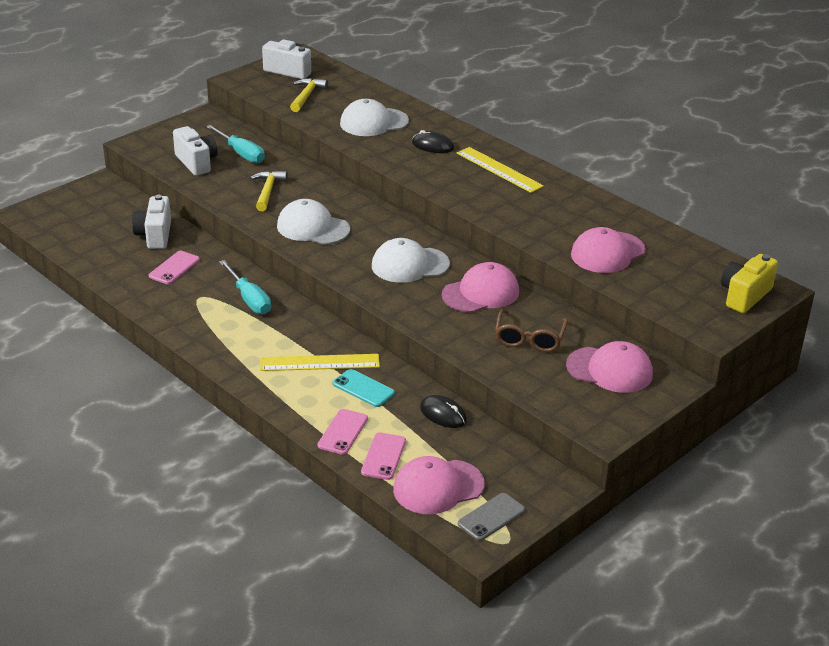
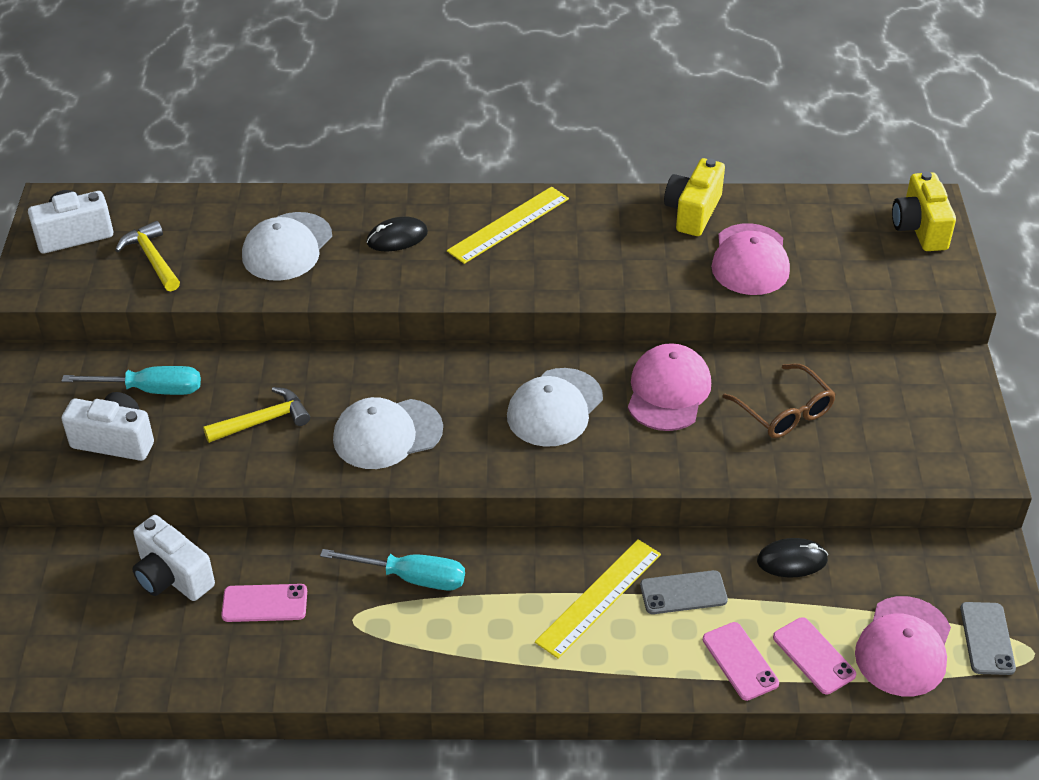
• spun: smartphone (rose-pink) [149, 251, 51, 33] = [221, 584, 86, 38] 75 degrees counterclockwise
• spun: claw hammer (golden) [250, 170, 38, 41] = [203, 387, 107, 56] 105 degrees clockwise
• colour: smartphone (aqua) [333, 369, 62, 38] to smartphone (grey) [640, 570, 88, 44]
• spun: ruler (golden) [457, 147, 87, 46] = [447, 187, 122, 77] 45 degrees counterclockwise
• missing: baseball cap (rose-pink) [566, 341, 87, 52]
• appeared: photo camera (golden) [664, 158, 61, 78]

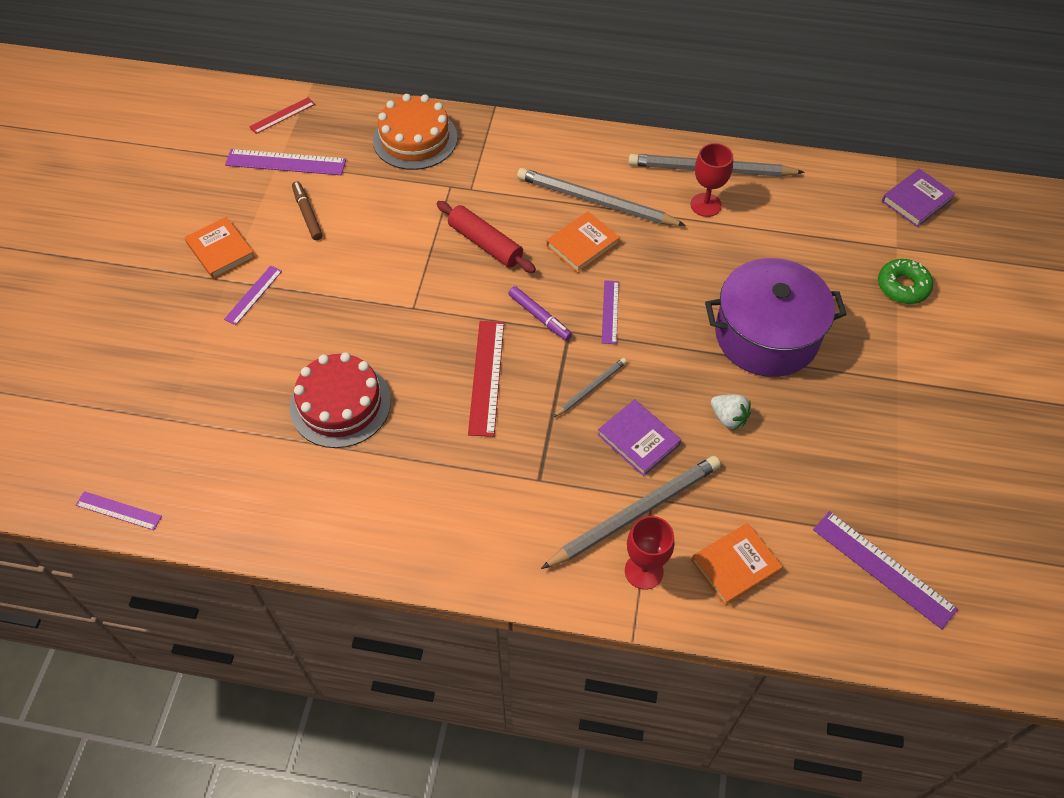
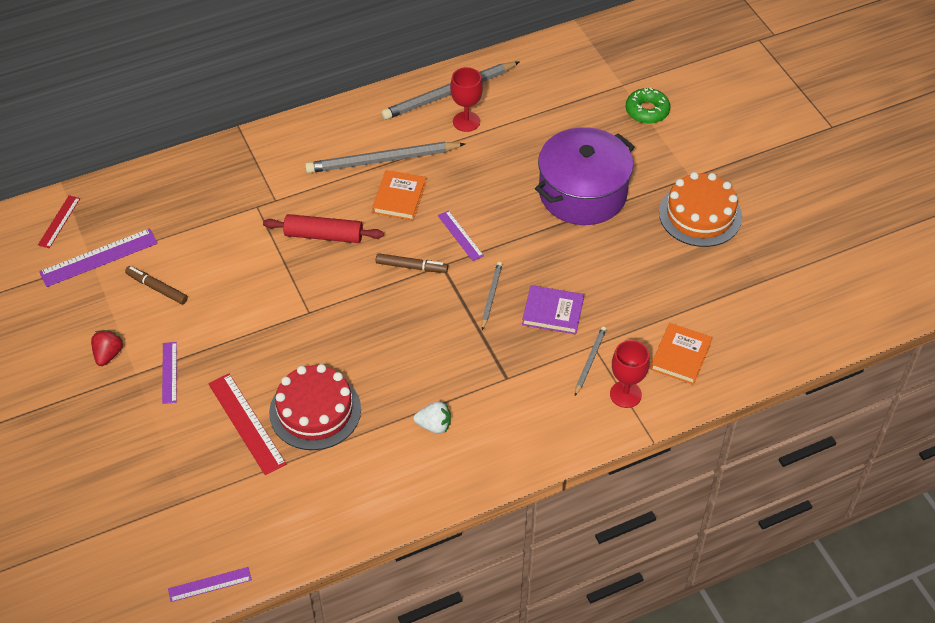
• exchanged: hardcover (bright orange) [185, 217, 70, 63] to toy strawberry (crimson) [91, 330, 32, 36]
• relocated: layer cake (bright orange) [373, 94, 85, 76] to [659, 172, 83, 75]
• relocated: ruler (crimson) [468, 321, 36, 116] to [208, 374, 79, 101]
• colour: felt pen (purple) [508, 286, 64, 55] to felt pen (brown) [376, 253, 72, 20]
• size: lead pencil (grey) [541, 456, 180, 113] = [575, 327, 32, 69] x0.50
• relocated: toy strawberry (snow-white) [711, 395, 40, 35] to [414, 401, 37, 33]
• missing: ruler (purple) [813, 511, 145, 118]
• missing: hardcover (purple) [882, 169, 73, 58]

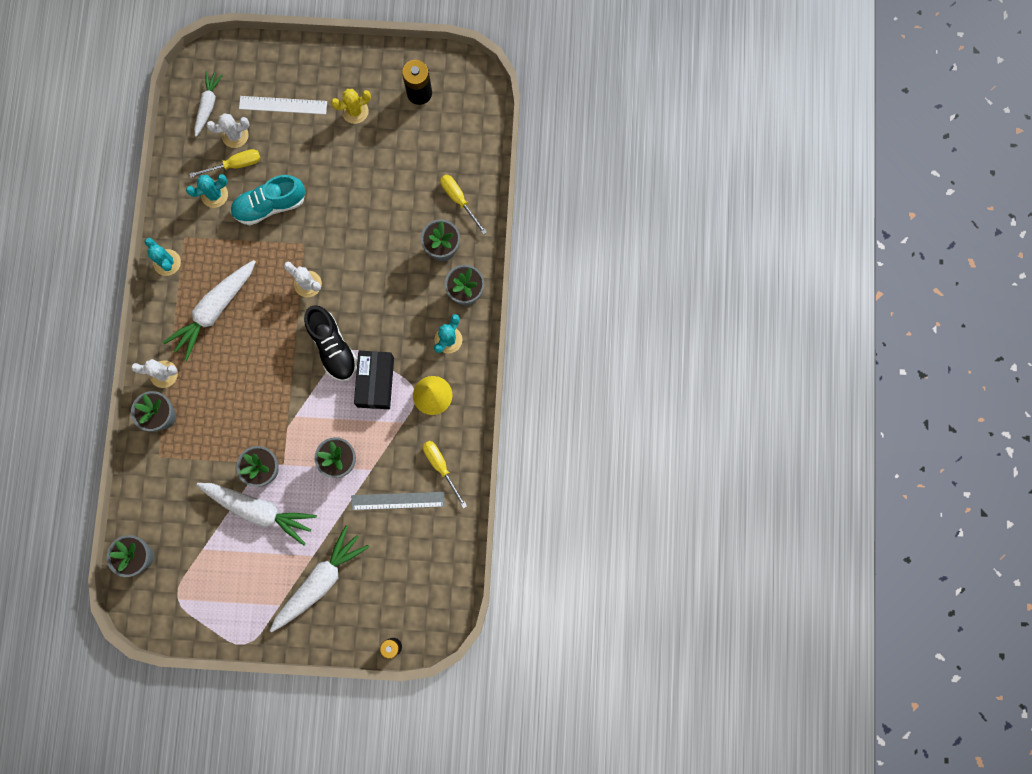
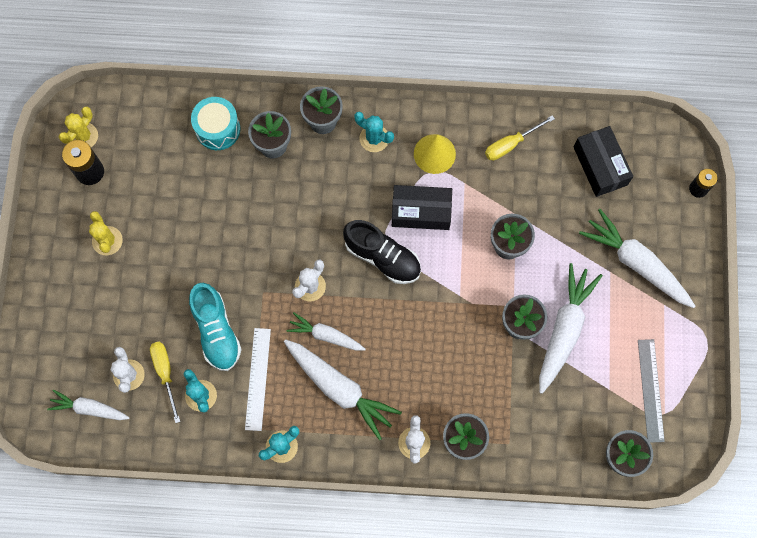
• relocated: ruler (snow-white) [239, 96, 88, 18] to [245, 328, 26, 103]
• spun: sneaker (ebony) [304, 305, 53, 76] = [343, 220, 78, 64] 60 degrees clockwise
• relocated: ruler (grey) [351, 492, 94, 18] to [638, 339, 27, 104]
• exchanged: screwdriver (golden) [440, 175, 47, 60] to toy drum (aqua) [191, 97, 49, 53]
• appeared: cactus (golden) [59, 107, 39, 40]
• appeared: root vegetable (snow-white) [286, 313, 80, 38]
• appeared: parcel (ebony) [574, 126, 59, 71]

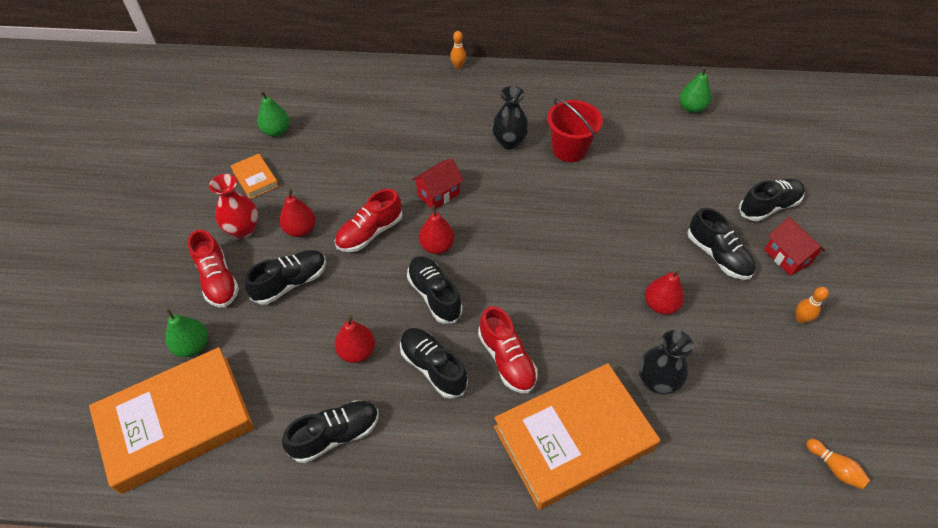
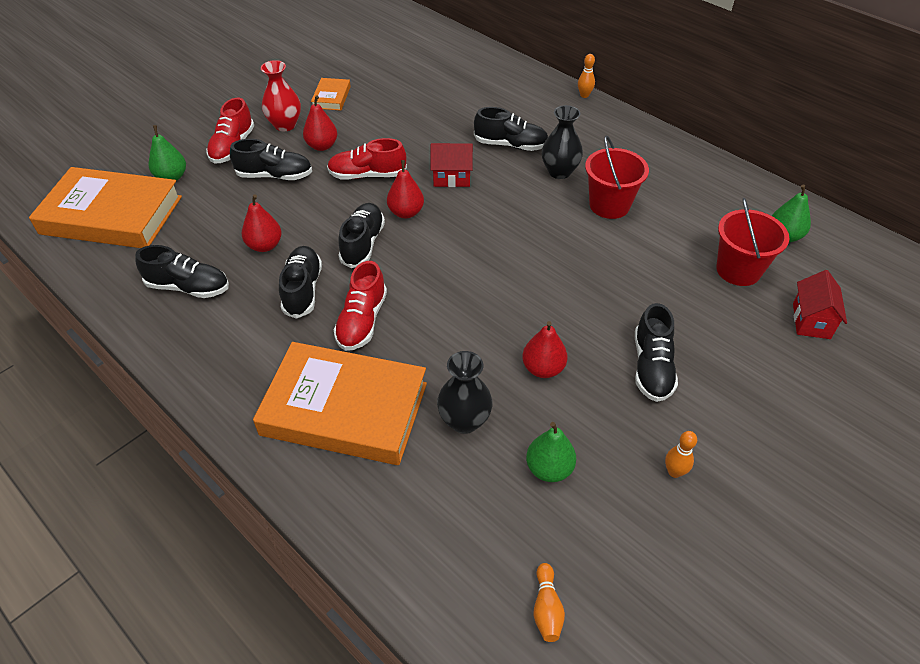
• relocated: pear (emerald) [257, 91, 33, 46] to [526, 422, 50, 60]
• relocated: sneaker (ebony) [739, 179, 66, 42] to [474, 107, 74, 44]
• relocated: cottage (crimson) [764, 217, 61, 59] to [793, 270, 54, 69]
• appeared: bucket (crimson) [716, 198, 73, 88]

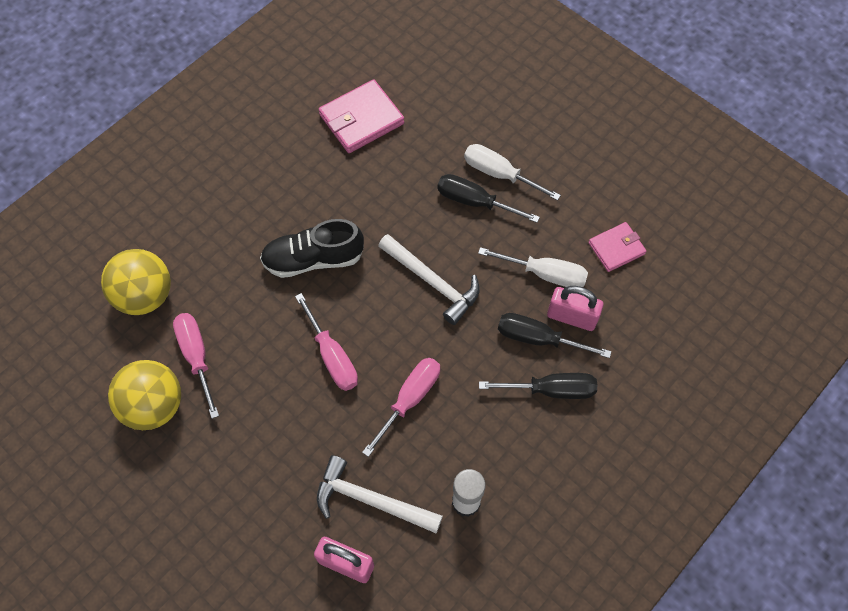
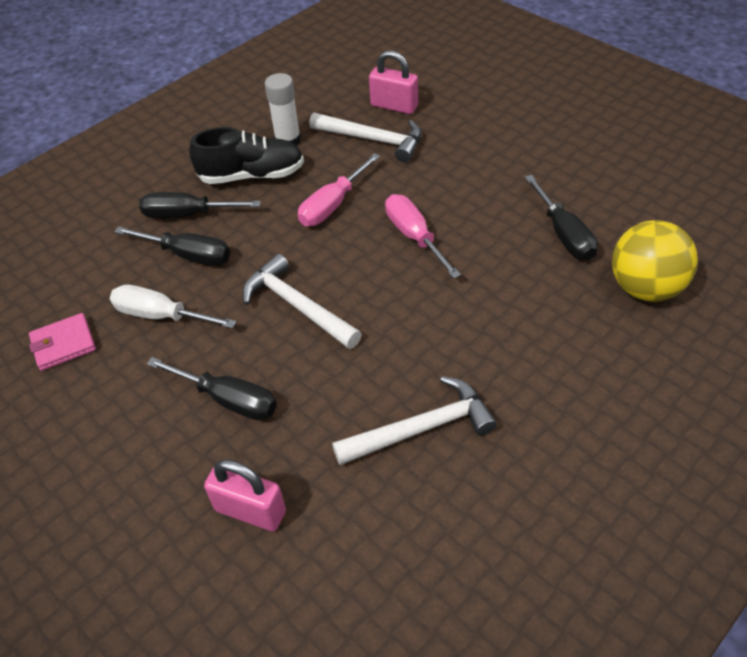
• missing: ball (golden) [108, 360, 73, 70]
• colour: screwdriver (rose-pink) [173, 313, 46, 106] to screwdriver (ebony) [525, 175, 73, 85]
• relocated: sneaker (ebony) [260, 219, 104, 59] to [189, 127, 115, 57]
• missing: card wallet (rose-pink) [319, 79, 85, 74]
• missing: screwdriver (snow-white) [464, 144, 97, 57]
• relocated: padlock (rose-pink) [547, 286, 57, 45] to [204, 459, 82, 72]
• appeared: claw hammer (snow-white) [332, 376, 165, 89]

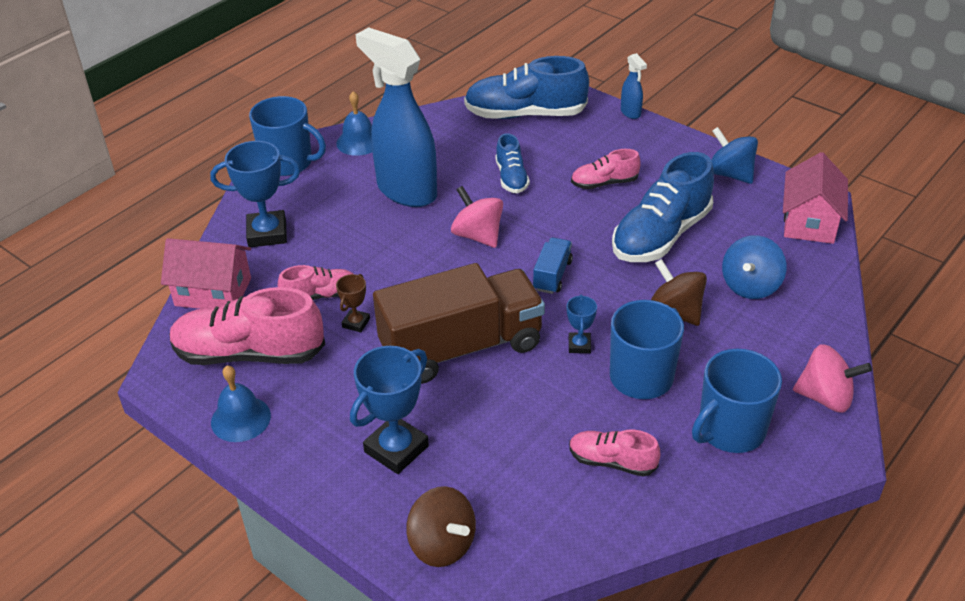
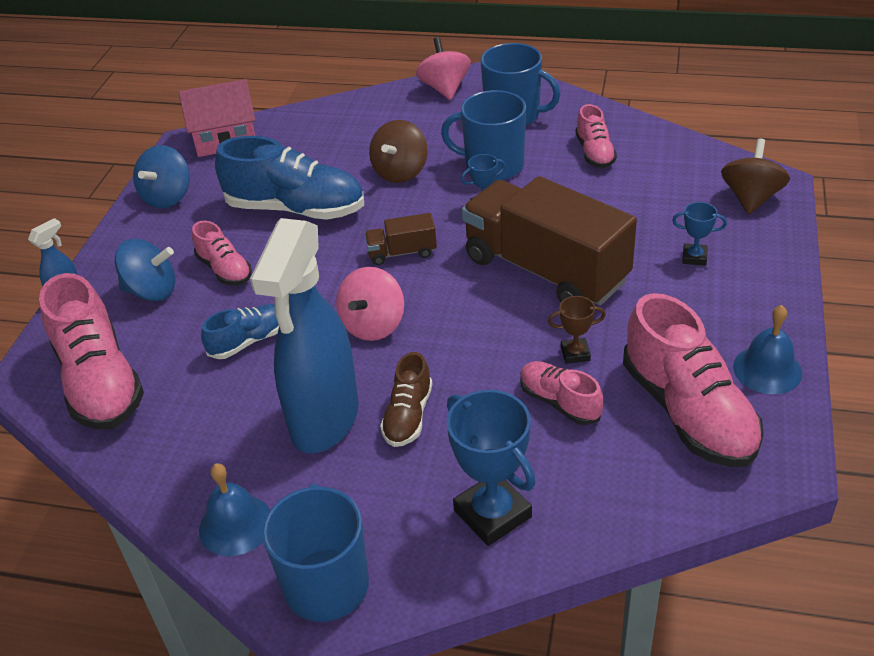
• missing: cottage (rose-pink) [161, 238, 90, 71]
• size: award cup (blue) [350, 346, 79, 128] = [672, 202, 55, 64] x0.51
• colour: sneaker (blue) [464, 56, 125, 63] to sneaker (rose-pink) [39, 273, 105, 157]
• colour: lorry (blue) [533, 237, 40, 57] to lorry (brown) [365, 213, 72, 52]
• relocated: spinning top (blue) [722, 235, 64, 64] to [115, 239, 60, 62]
• appeared: sneaker (brown) [380, 352, 52, 95]

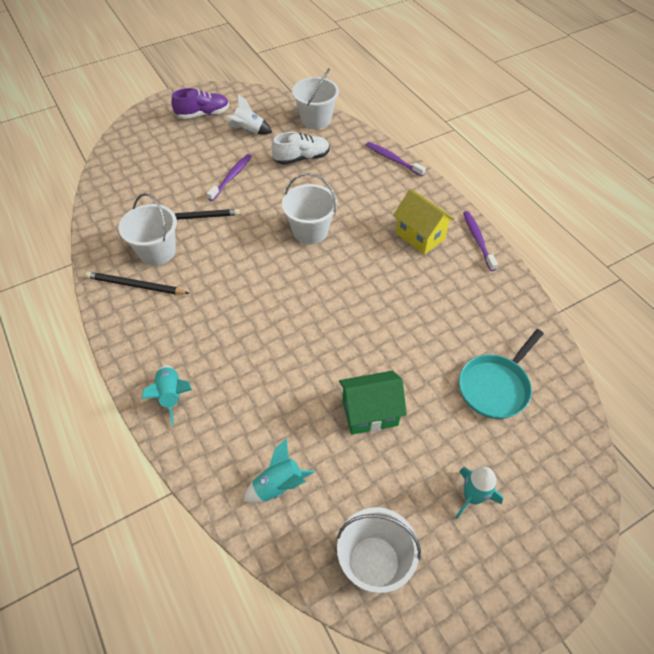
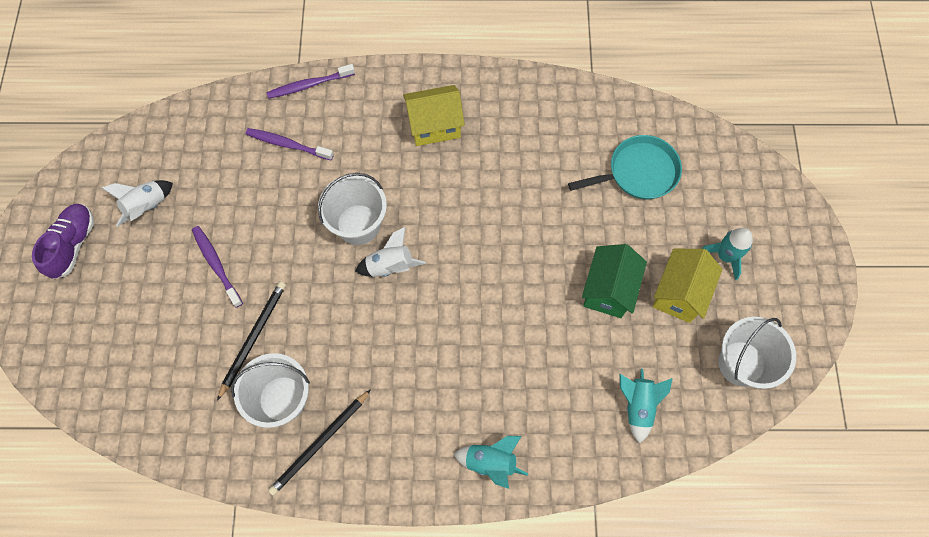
• missing: sneaker (snow-white) [272, 132, 58, 33]
• missing: bucket (snow-white) [292, 68, 47, 61]
• spun: frying pan (aqua) [459, 329, 85, 90] = [568, 135, 114, 64] 90 degrees counterclockwise
• relocated: tooth brush (purple) [463, 211, 35, 60] to [246, 128, 88, 33]
• appeared: spaceship (snow-white) [355, 227, 71, 50]
• appeared: cottage (golden) [653, 249, 70, 74]

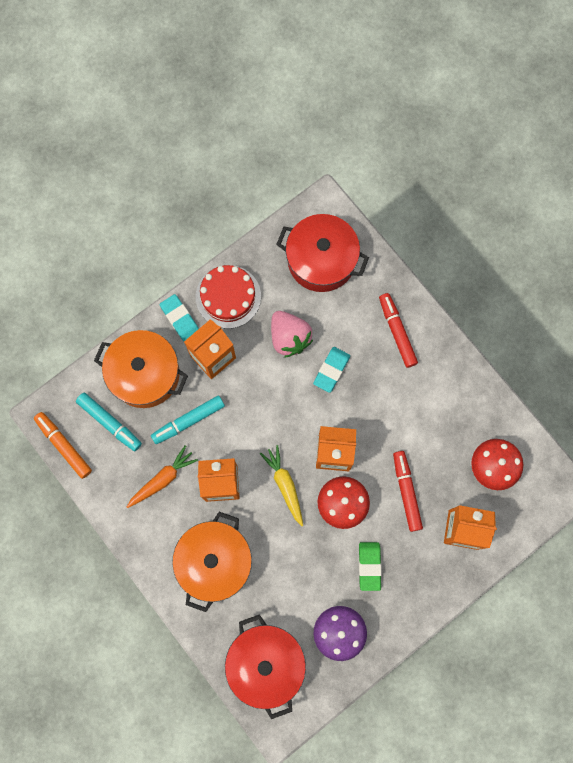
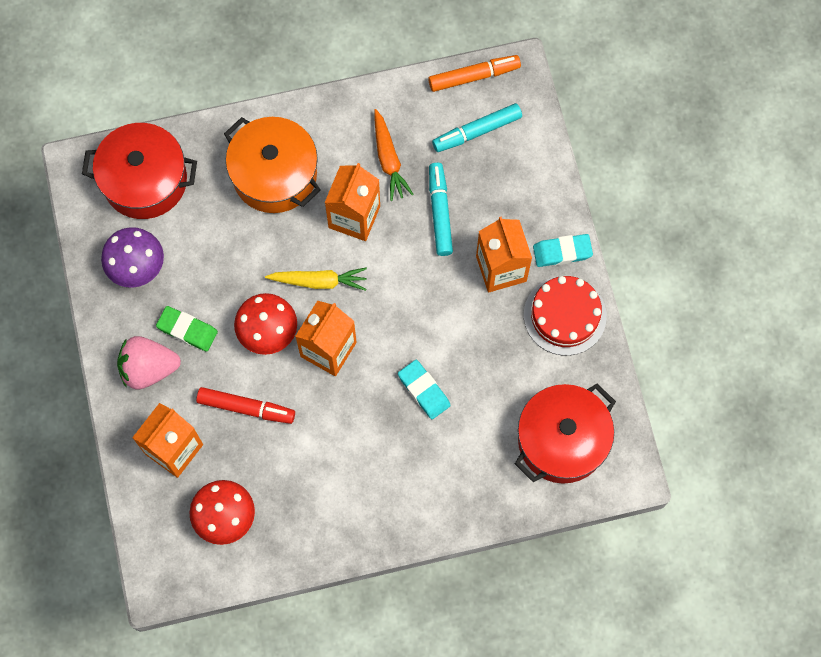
• missing: stockpot (bright orange) [94, 330, 94, 78]
• relocated: toy strawberry (rose-pink) [271, 311, 42, 47] to [117, 336, 64, 54]
• missing: felt pen (crimson) [379, 293, 39, 75]

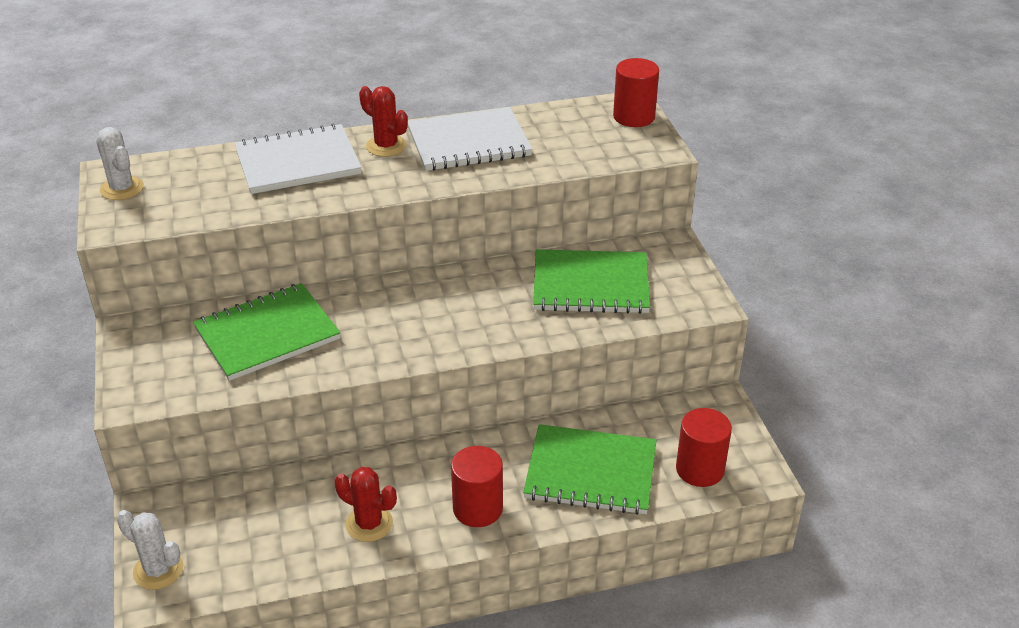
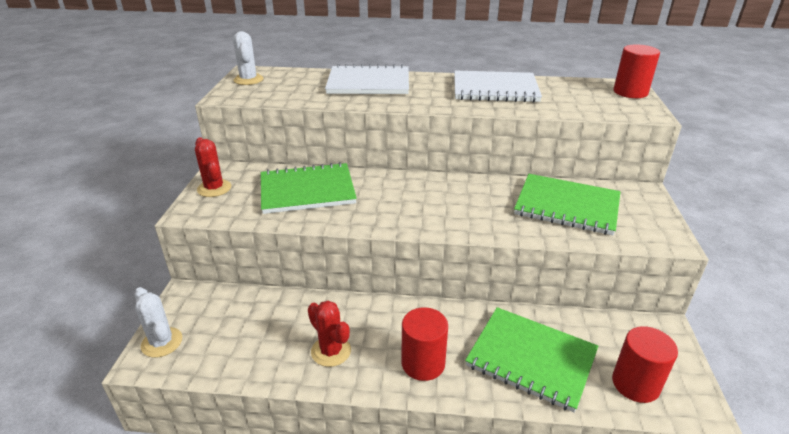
• relocated: cactus (crimson) [359, 86, 49, 71] to [195, 137, 36, 60]

